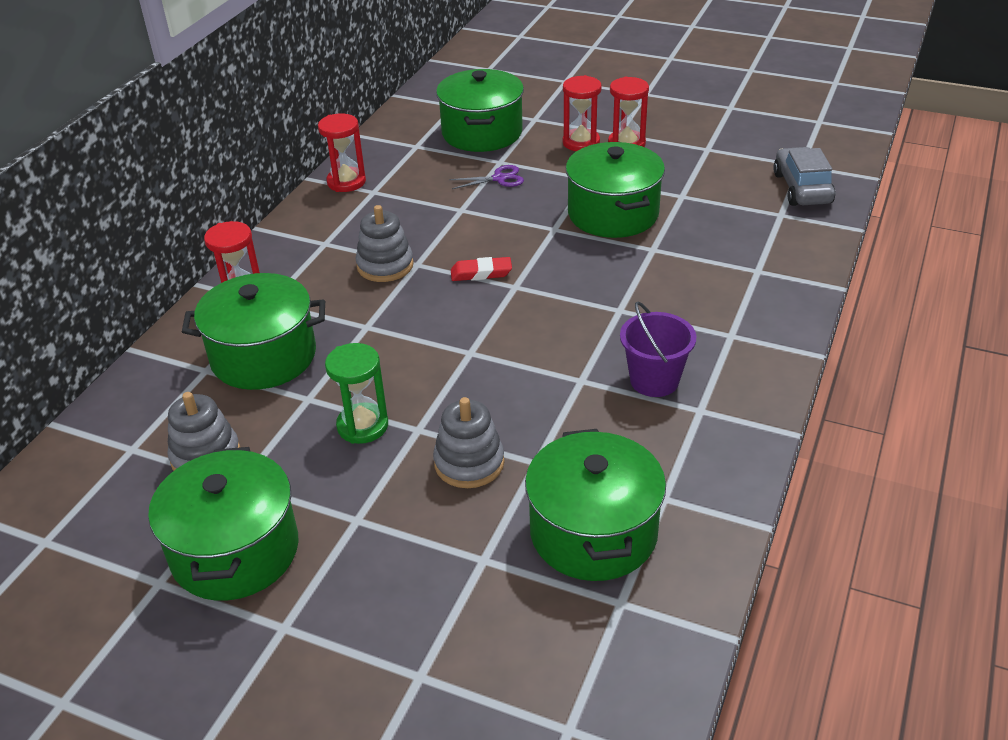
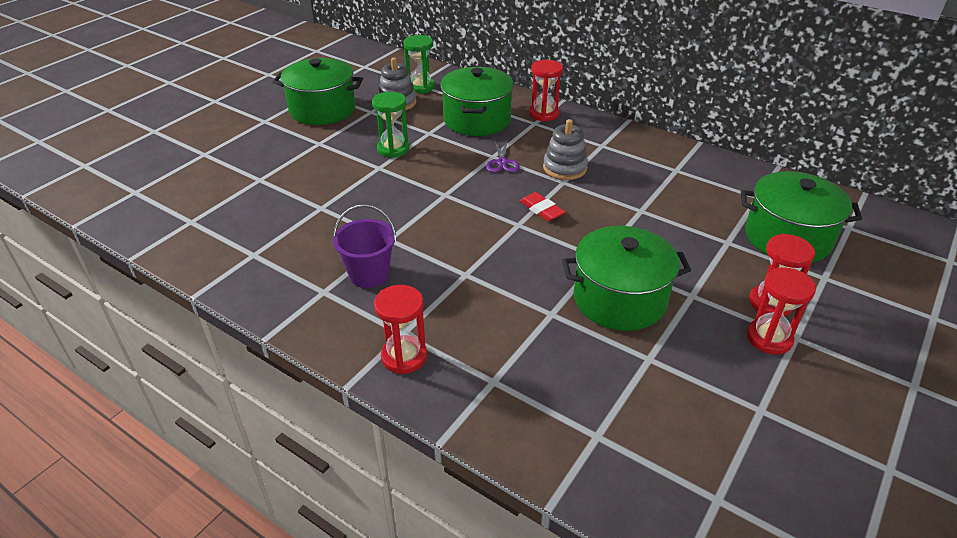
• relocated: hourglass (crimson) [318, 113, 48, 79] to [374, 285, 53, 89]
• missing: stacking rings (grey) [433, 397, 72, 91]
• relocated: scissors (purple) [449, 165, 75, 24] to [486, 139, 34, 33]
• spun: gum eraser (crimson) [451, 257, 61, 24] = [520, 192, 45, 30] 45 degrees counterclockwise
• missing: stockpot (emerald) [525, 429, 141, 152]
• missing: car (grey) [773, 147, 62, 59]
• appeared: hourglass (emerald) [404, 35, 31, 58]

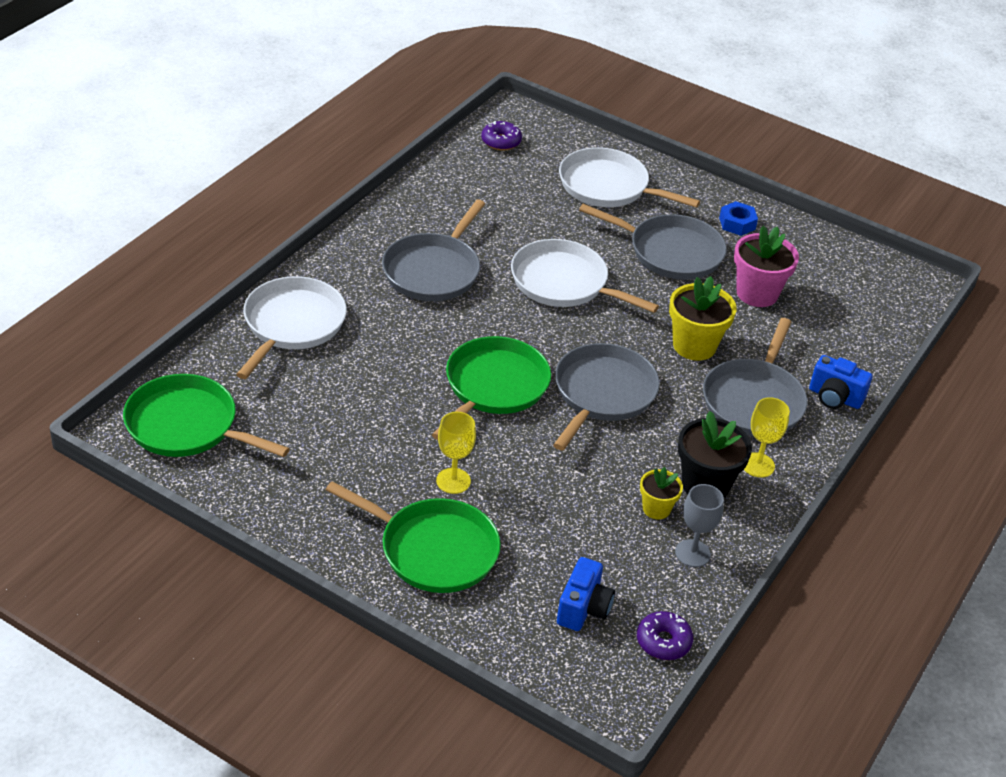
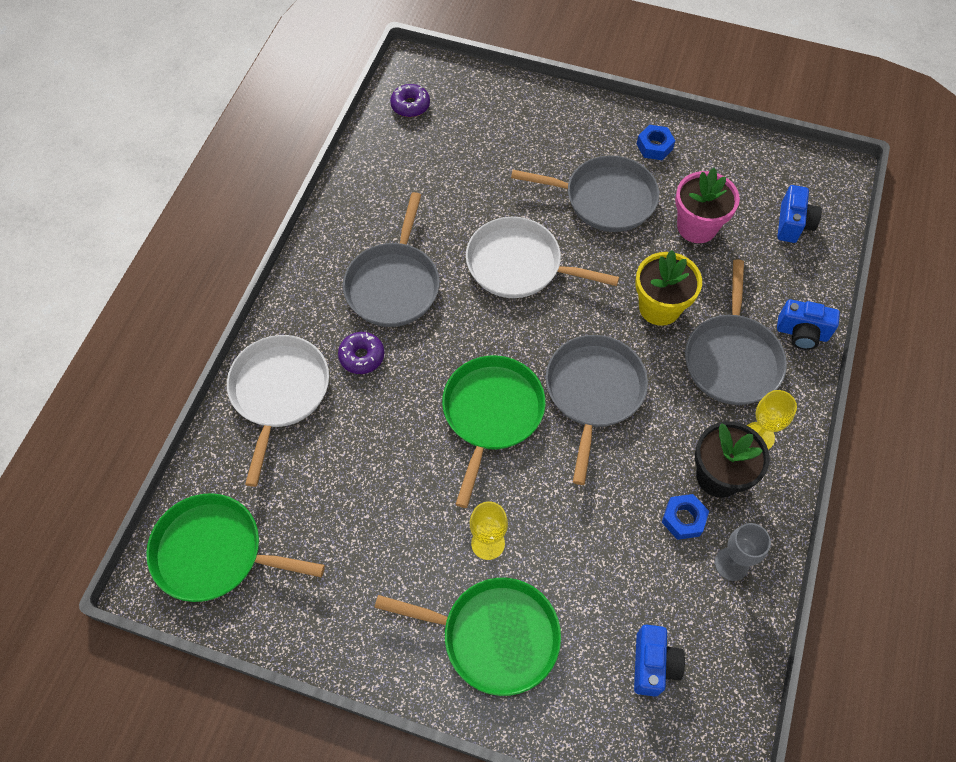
• missing: frying pan (snow-white) [559, 147, 141, 61]
• relocated: donut (purple) [637, 611, 56, 49] to [338, 332, 46, 42]
• exchanged: potted plant (golden) [640, 467, 43, 53] to hexagon nut (blue) [662, 494, 47, 46]
• appeared: photo camera (blue) [777, 185, 45, 58]

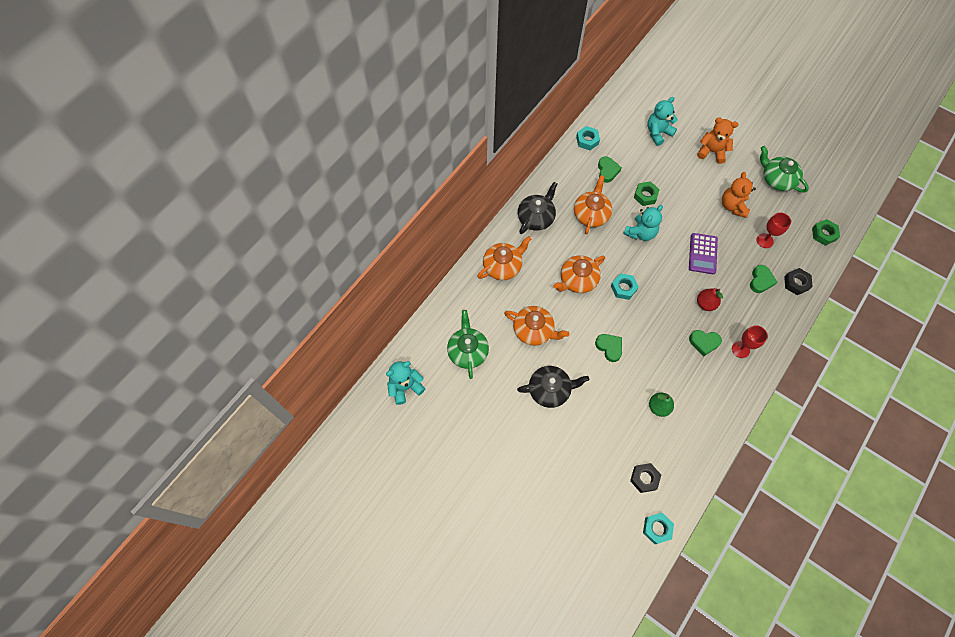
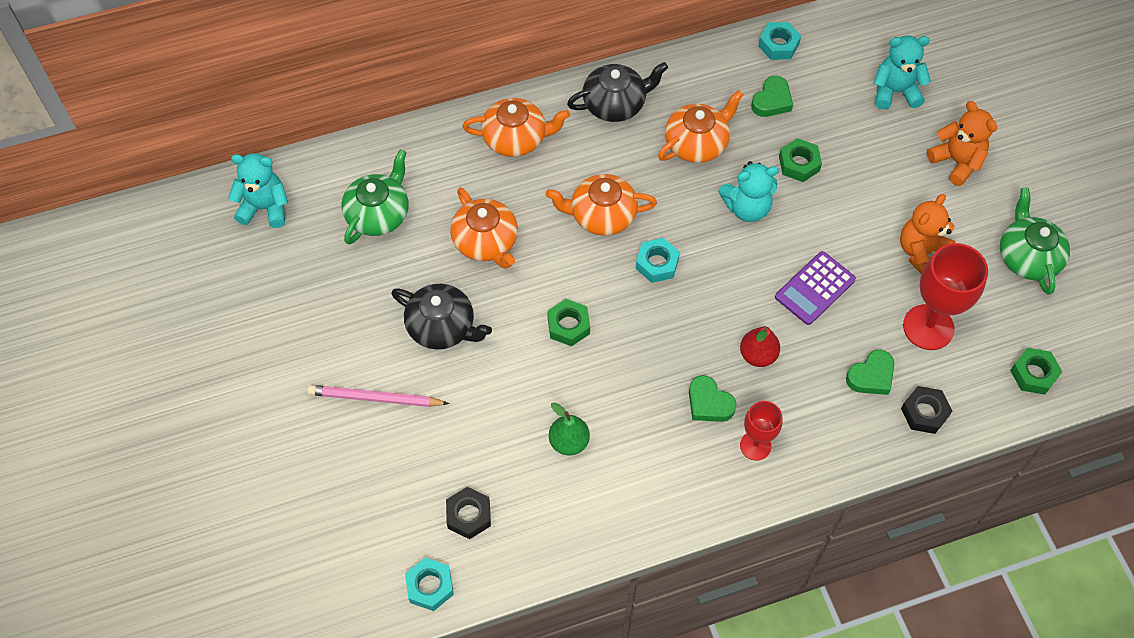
• exchanged: love heart (emerald) [595, 334, 27, 28] to hexagon nut (emerald) [547, 299, 43, 47]
• size: wine glass (crimson) [756, 212, 35, 36] = [903, 243, 85, 107] x1.69
• appeared: lead pencil (rose-pink) [307, 385, 142, 22]

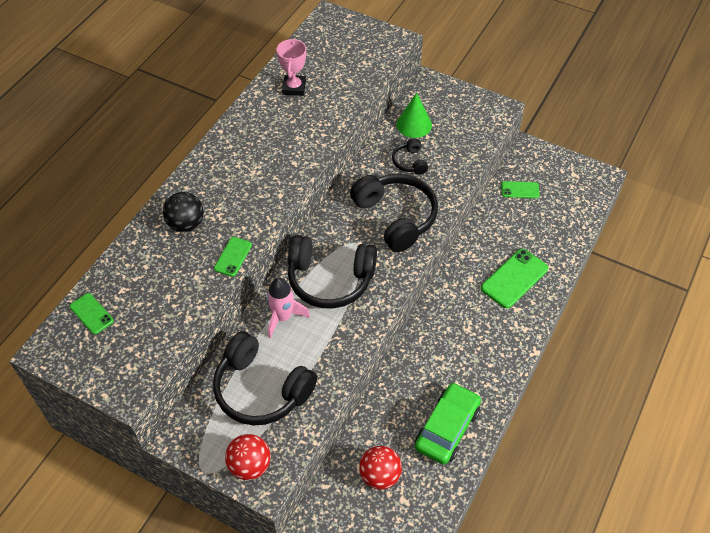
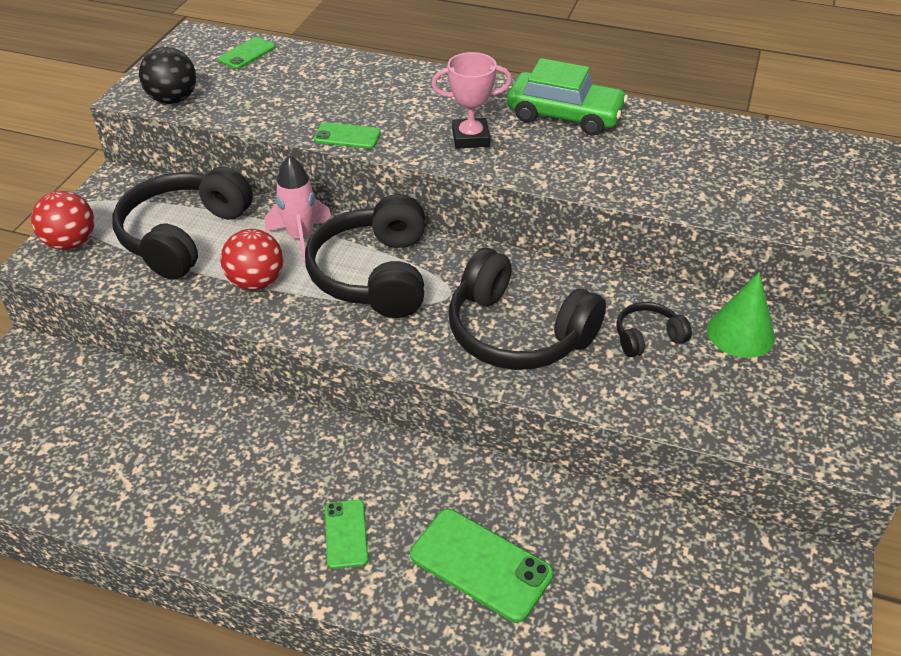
• relocated: ball (ebony) [163, 192, 41, 40] to [139, 47, 57, 57]
• relocated: award cup (rose-pink) [277, 38, 29, 58] to [431, 52, 81, 97]
• spun: headset (ebony) [350, 174, 88, 78] = [448, 248, 158, 122] 75 degrees clockwise
• relocated: ball (crimson) [359, 446, 43, 44] to [220, 229, 63, 61]
• relocated: car (emerald) [415, 382, 66, 83] to [507, 58, 121, 78]
• relocated: smartphone (emerald) [501, 181, 39, 17] to [325, 500, 43, 69]

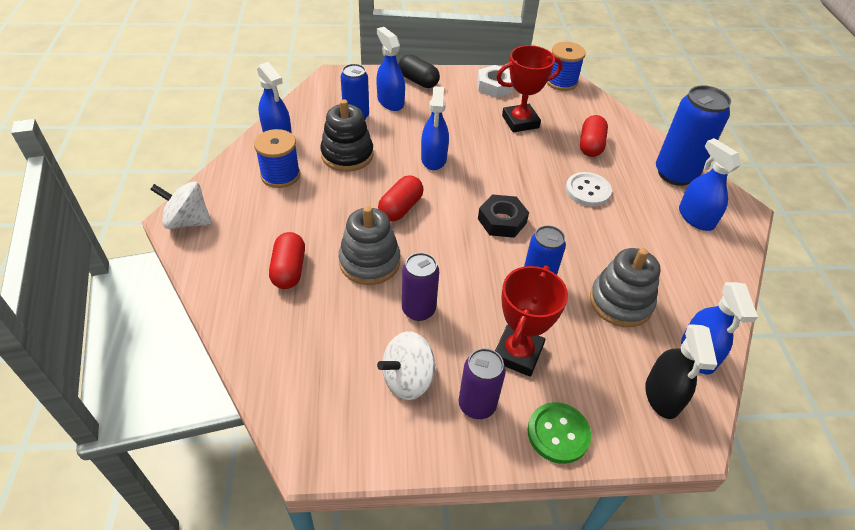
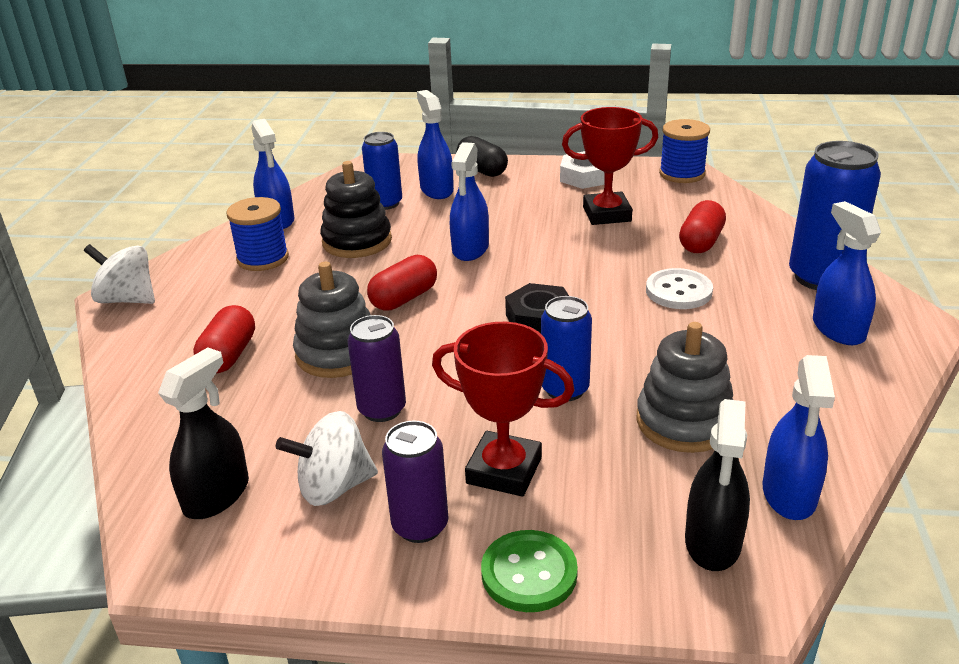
• spun: award cup (crimson) [495, 265, 73, 112] = [432, 322, 143, 175] 75 degrees clockwise
• appeared: sprayer (ebony) [158, 347, 91, 172]

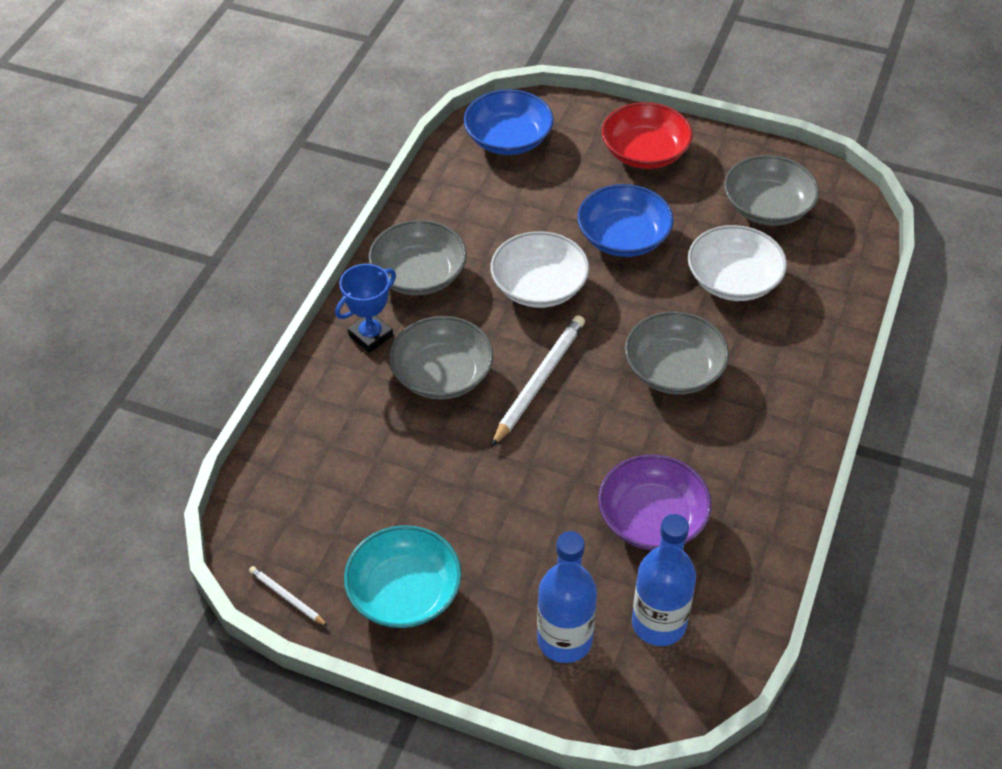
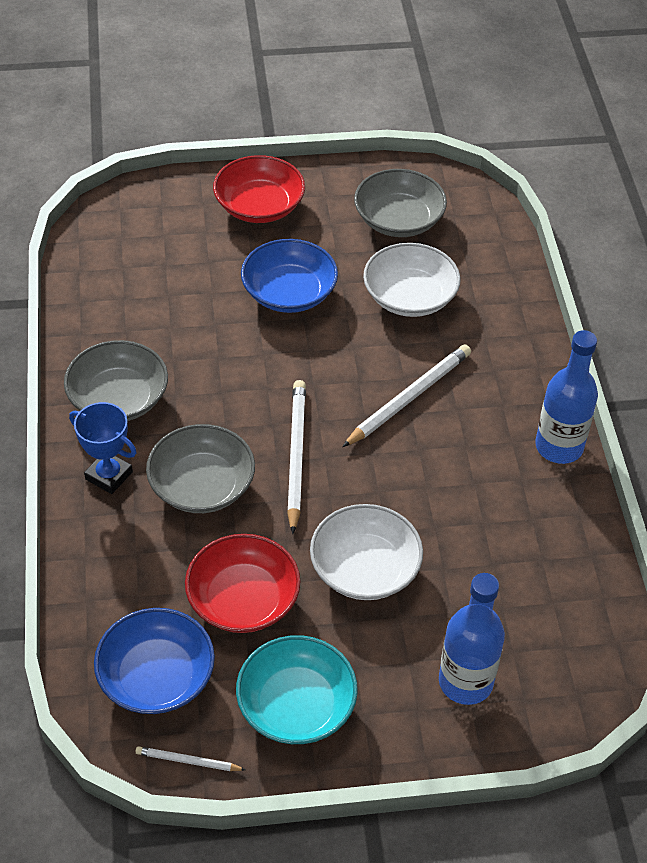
• spun: award cup (blue) [335, 264, 61, 89] = [69, 402, 68, 92] 75 degrees counterclockwise
• relocated: deep dish (blue) [464, 89, 90, 66] to [94, 608, 121, 106]
• relocated: deep dish (snow-white) [491, 231, 98, 77] to [310, 504, 113, 96]
• missing: deep dish (purple) [598, 455, 114, 95]
• exchanged: deep dish (grey) [625, 311, 104, 84] to lead pencil (snow-white) [342, 344, 129, 103]
• relocated: flask (blue) [632, 514, 64, 132] to [535, 330, 63, 134]
• appeared: deep dish (crimson) [185, 534, 116, 99]

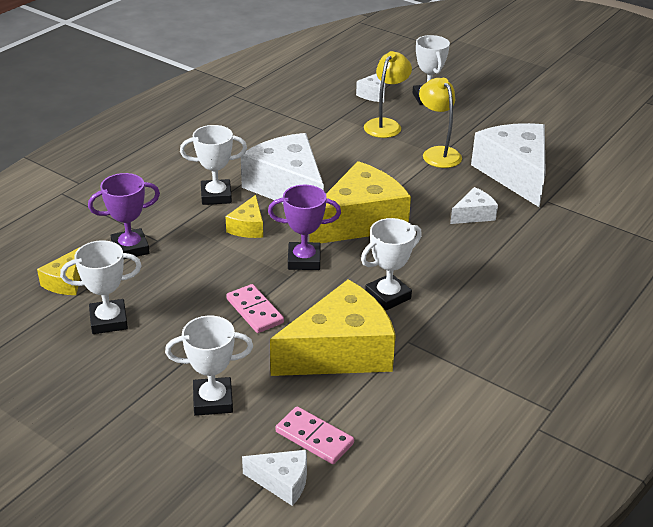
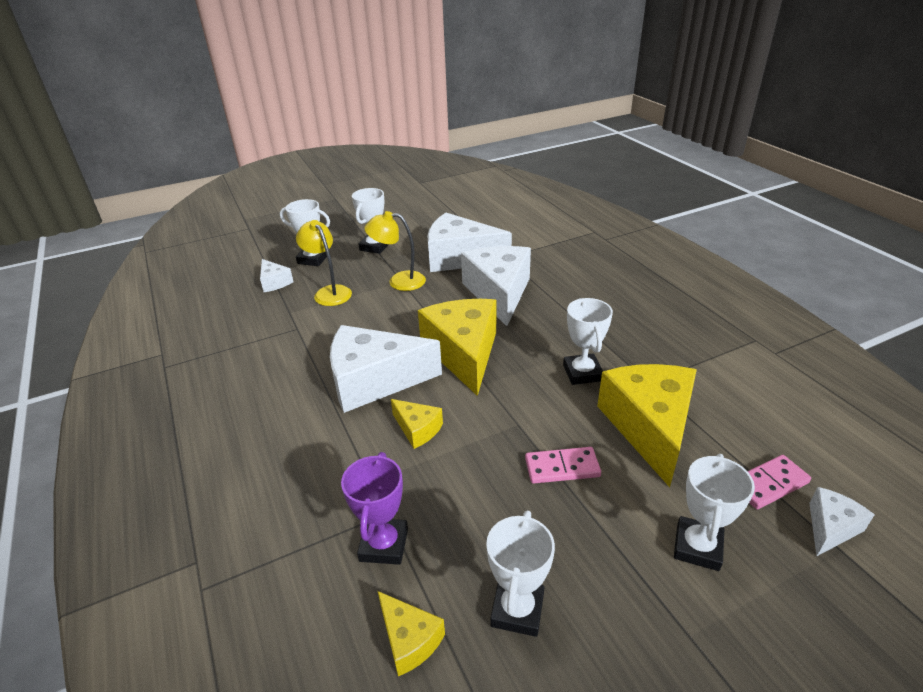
• relocated: award cup (snow-white) [180, 125, 67, 80] to [352, 188, 37, 66]
• missing: award cup (purple) [268, 185, 73, 85]
• size: cheese wedge (snow-white) [450, 187, 48, 37] = [461, 246, 70, 80] x2.14

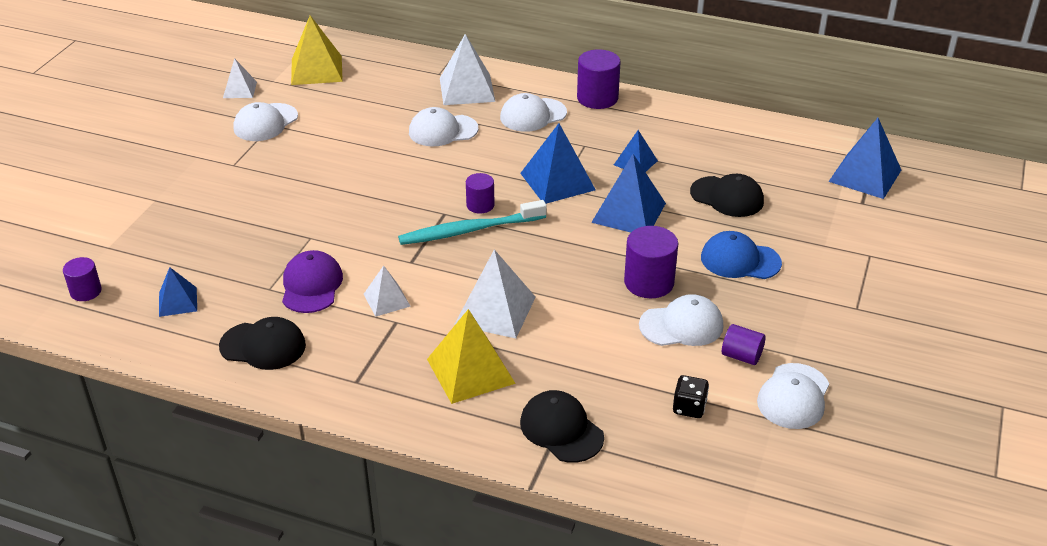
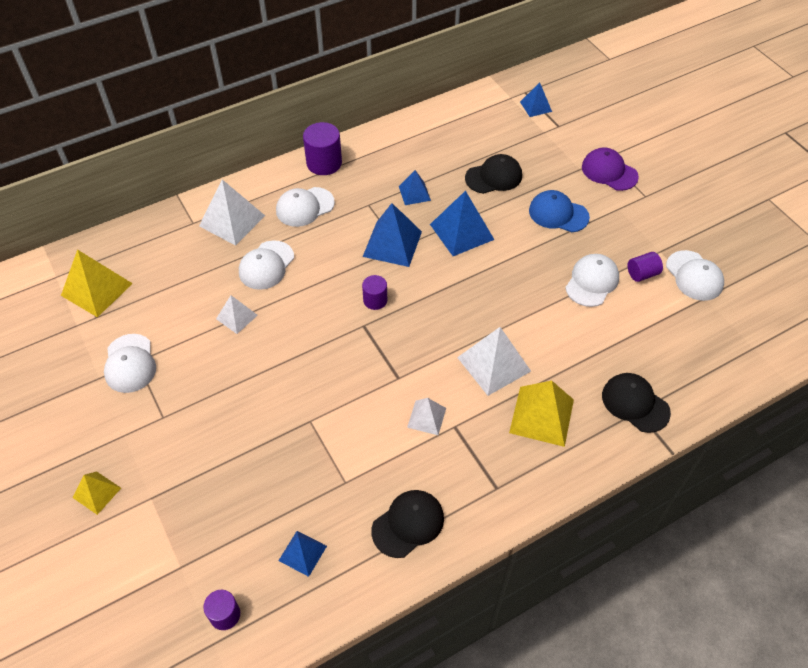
• relocated: pyramid (snow-white) [223, 58, 34, 40] to [216, 295, 42, 39]
• relocated: baseball cap (purple) [282, 250, 61, 63] to [582, 148, 57, 43]
• missing: tooth brush (aqua) [398, 200, 149, 45]
• spun: baseball cap (snow-white) [500, 93, 67, 39] = [276, 187, 59, 40] 45 degrees clockwise
• spun: baseball cap (ebony) [520, 390, 84, 73] = [602, 373, 69, 60] 45 degrees clockwise
• missing: cylinder shape (purple) [624, 226, 54, 72]
• missing: game die (ebony) [673, 375, 36, 43]
• spun: baseball cap (blue) [701, 231, 81, 48] = [529, 190, 61, 42] 60 degrees clockwise
• size: pyramid (blue) [828, 118, 73, 81] = [520, 83, 32, 34] x0.58
• appeared: pyramid (golden) [73, 471, 48, 44]

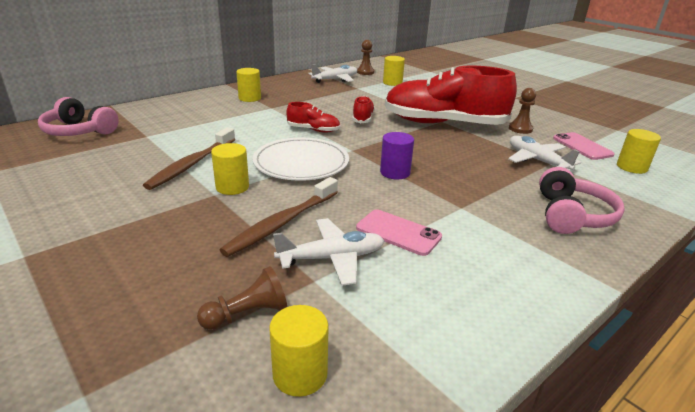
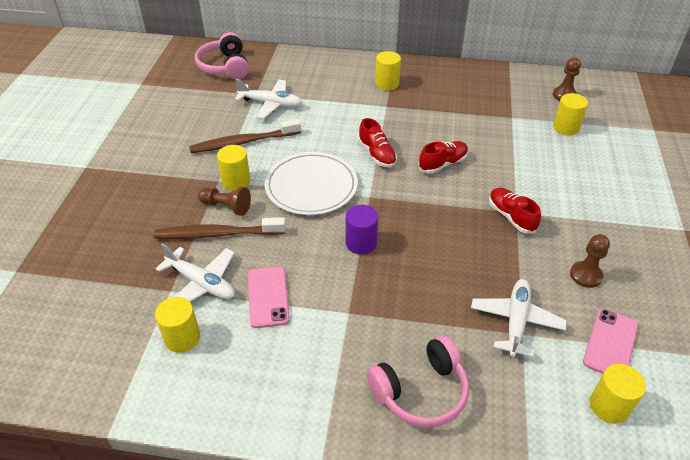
• relocated: pawn (brown) [197, 266, 90, 64] to [198, 187, 53, 29]
• relocated: cylinder shape (golden) [269, 305, 60, 92] to [155, 297, 45, 56]
• relocated: aeroplane (snow-white) [308, 64, 49, 19] to [235, 79, 67, 40]
• size: sneaker (crimson) [385, 66, 132, 59] = [489, 188, 52, 46] x0.42

